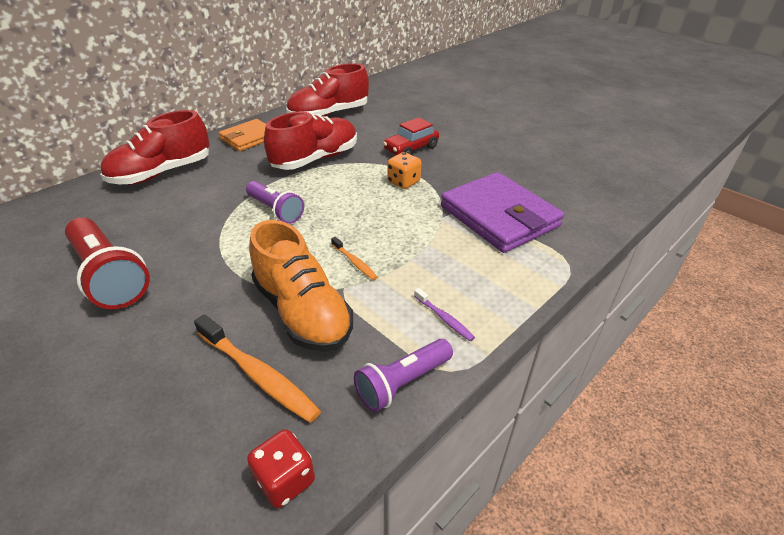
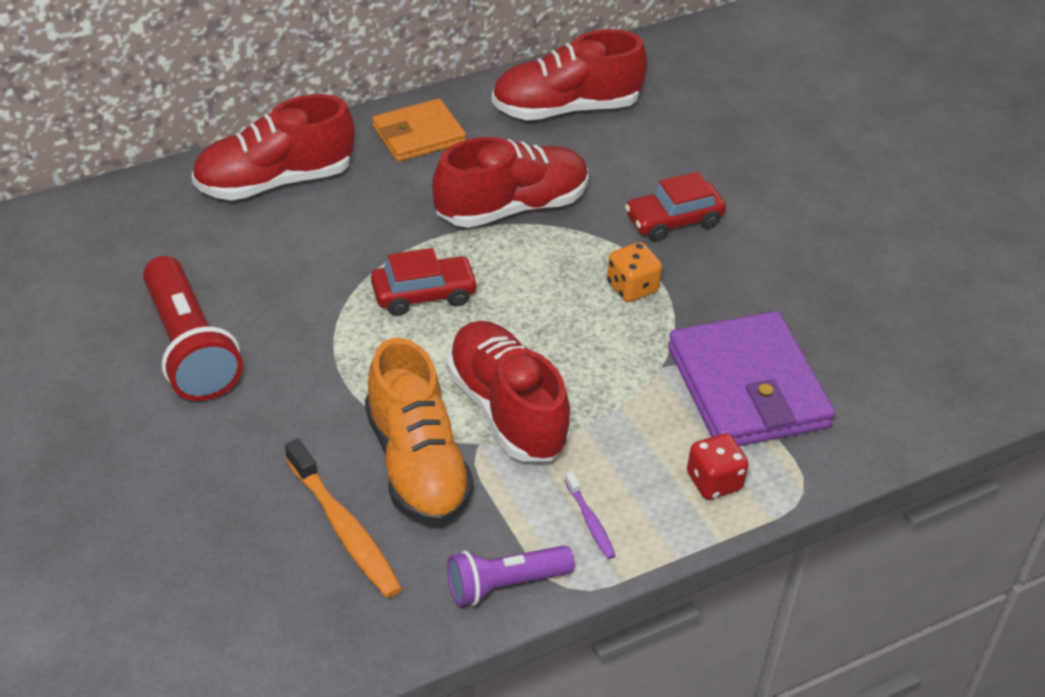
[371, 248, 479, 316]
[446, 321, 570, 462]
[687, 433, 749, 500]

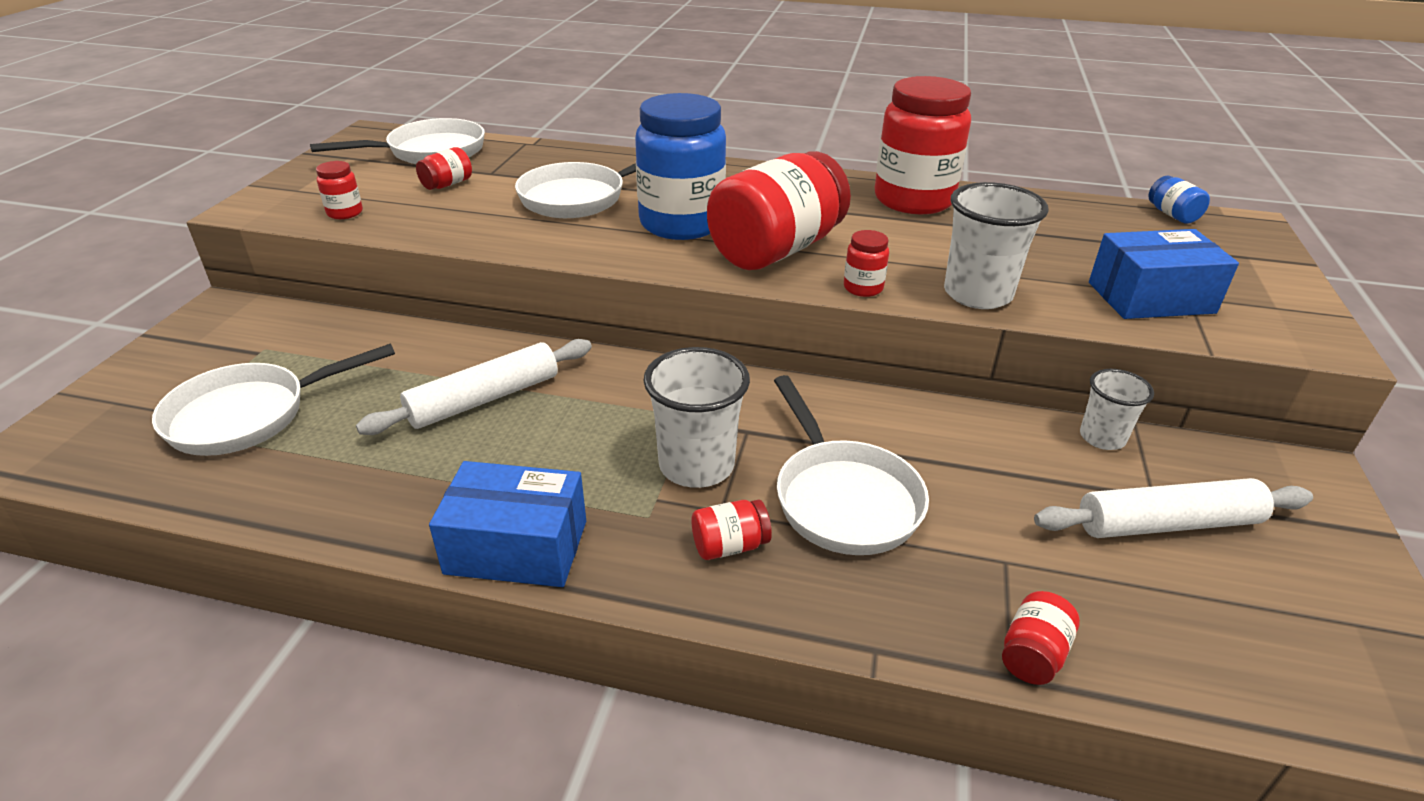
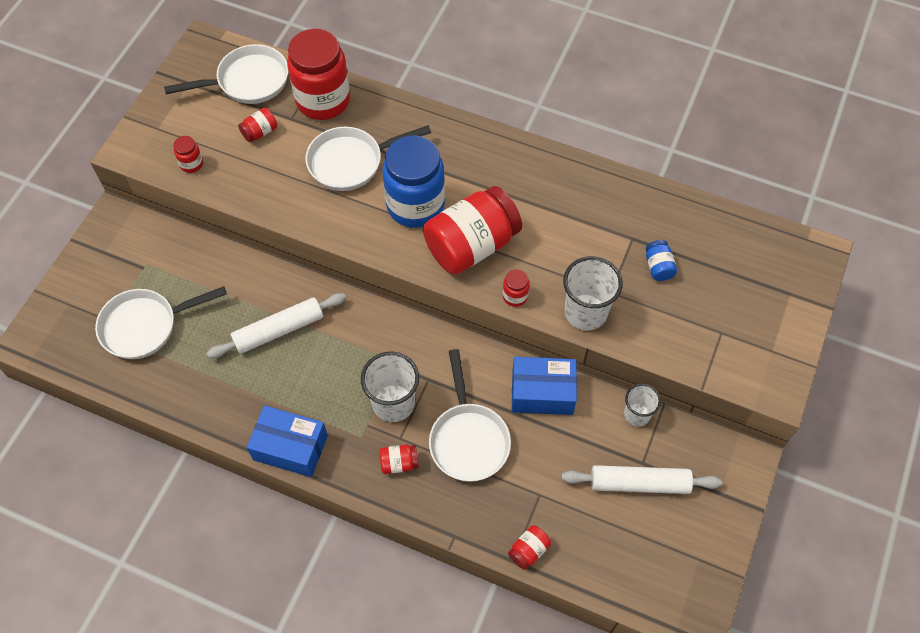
[287, 29, 350, 120]
[512, 357, 577, 415]
[646, 240, 677, 281]

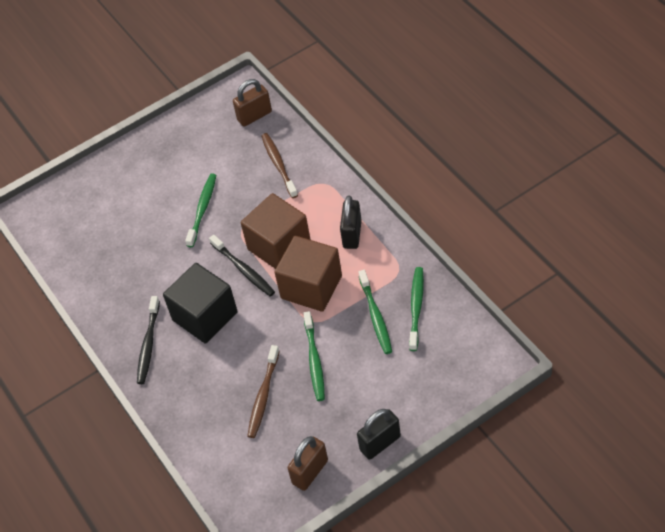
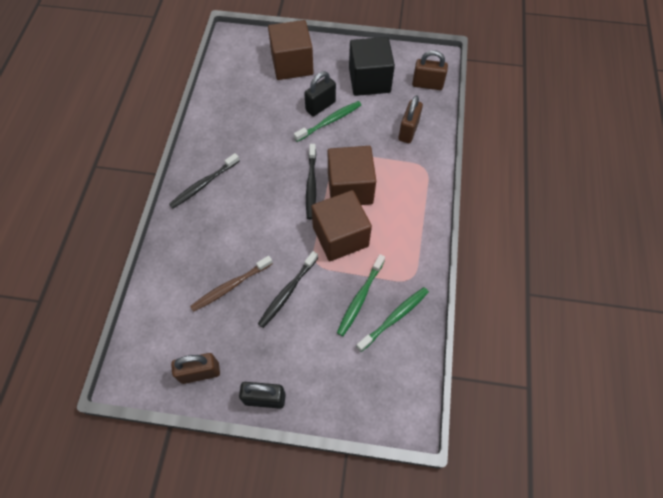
[258, 251, 318, 328]
[268, 20, 314, 80]
[304, 71, 336, 116]
[349, 37, 395, 96]
[398, 95, 423, 143]

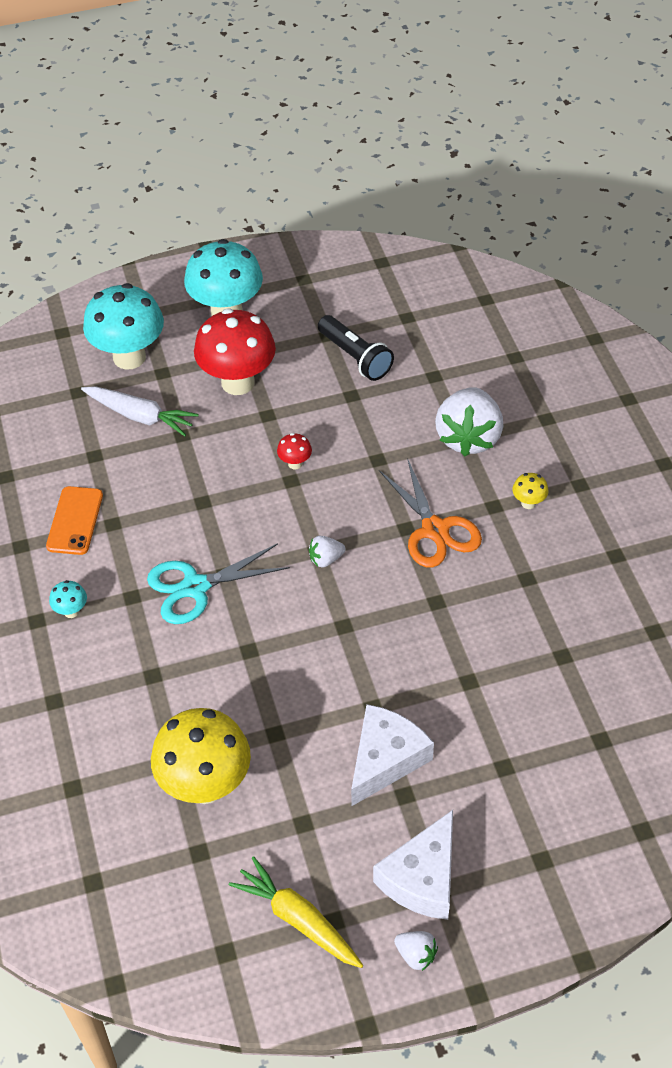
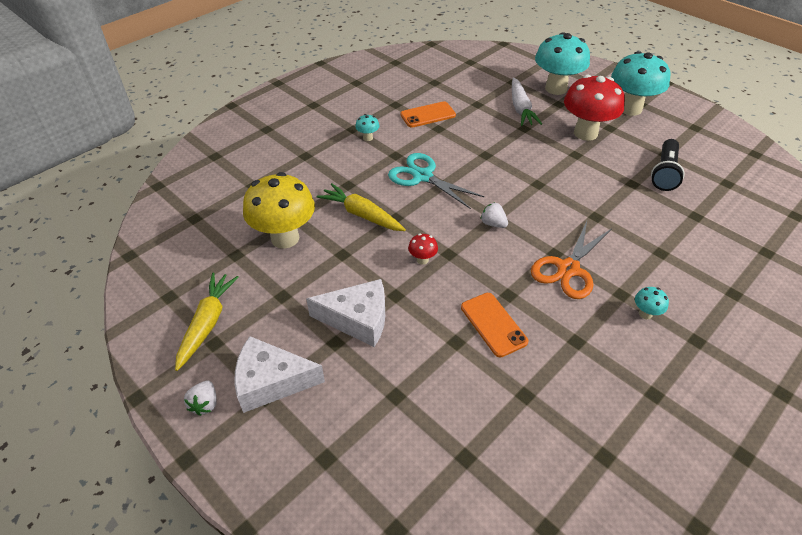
[317, 183, 406, 231]
[408, 233, 438, 265]
[461, 293, 528, 358]
[635, 287, 669, 319]
[435, 387, 503, 456] (first image)

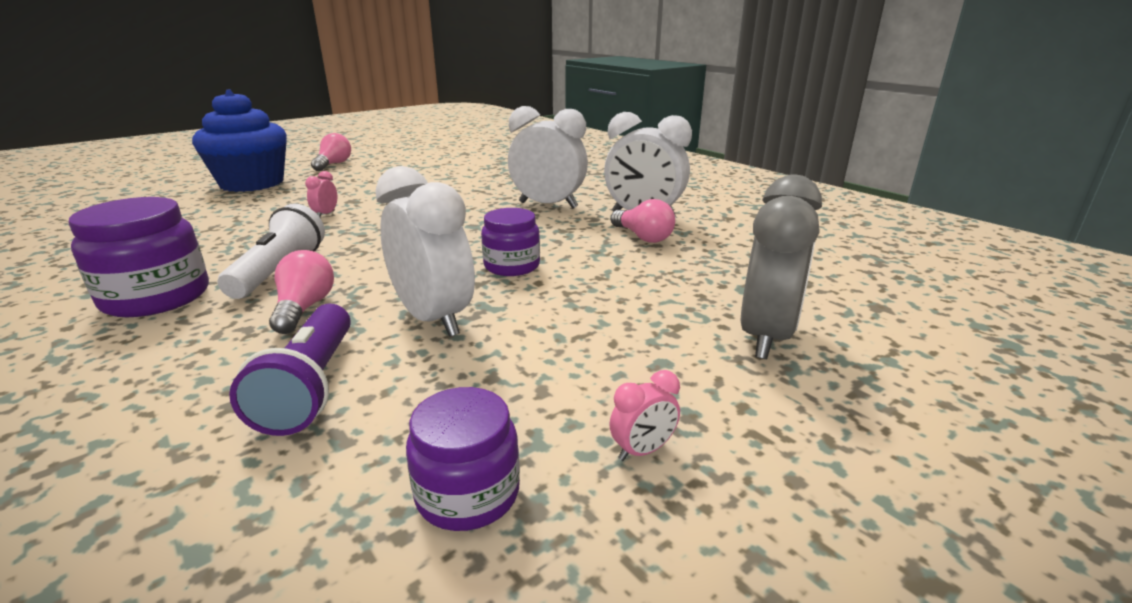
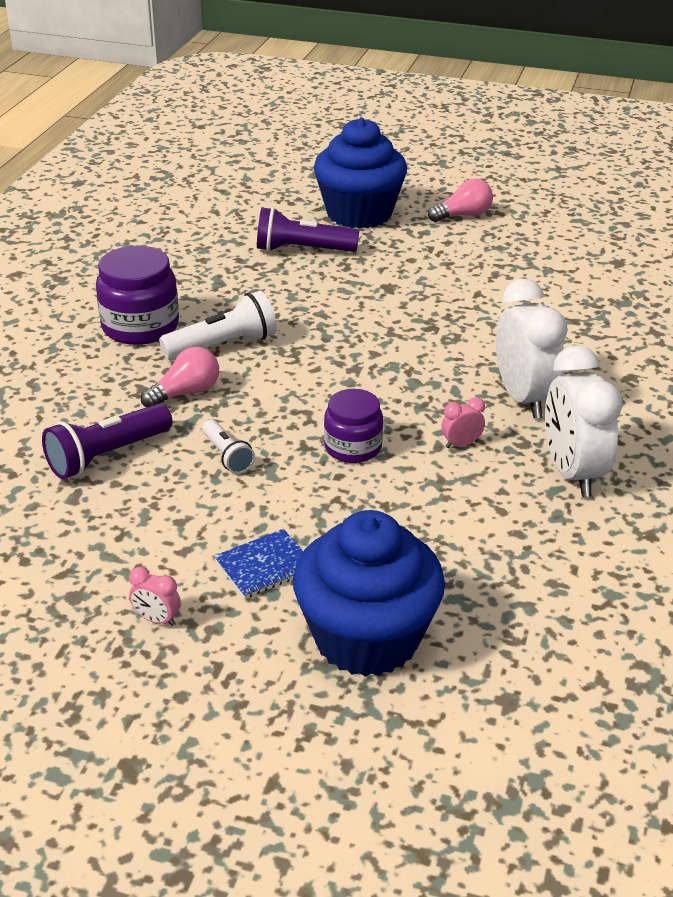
[202, 420, 255, 474]
[214, 529, 303, 599]
[257, 207, 359, 252]
[293, 510, 445, 677]
[442, 397, 485, 448]
[406, 387, 520, 531] (first image)
[611, 199, 675, 243] (first image)

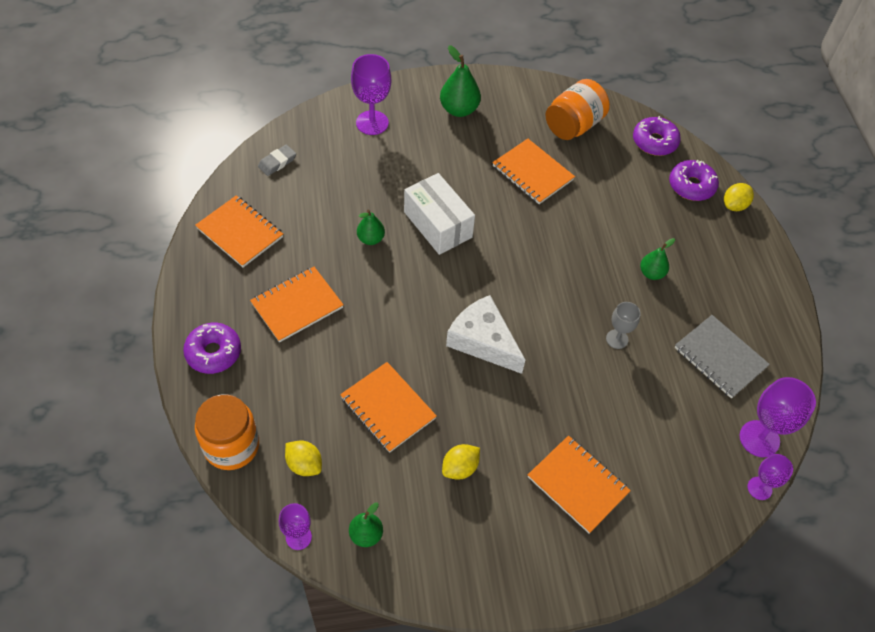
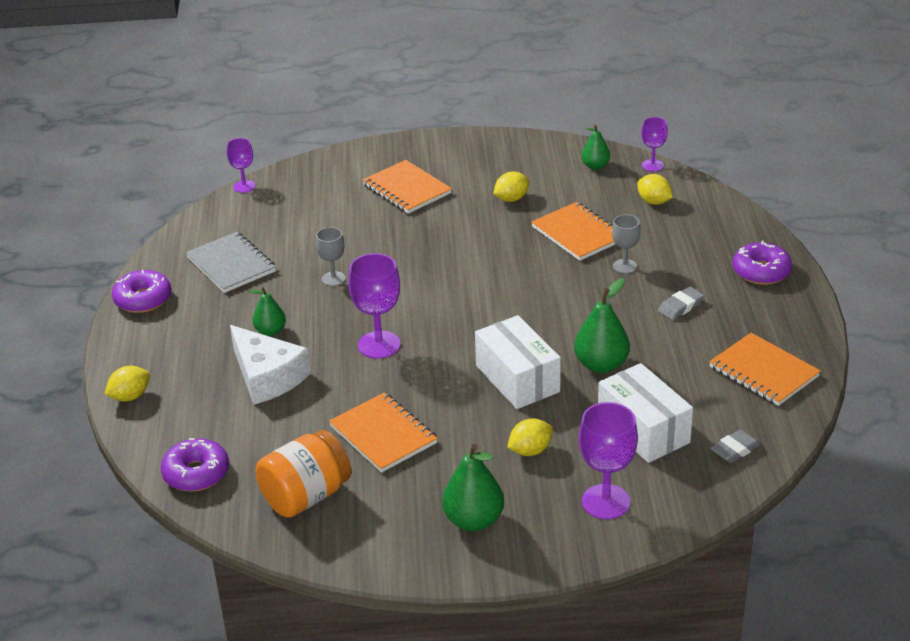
[112, 270, 171, 313]
[230, 325, 311, 405]
[348, 253, 401, 359]
[507, 418, 553, 456]
[574, 278, 630, 373]
[598, 363, 693, 463]
[612, 214, 641, 274]
[658, 287, 704, 320]
[195, 394, 259, 470] (first image)

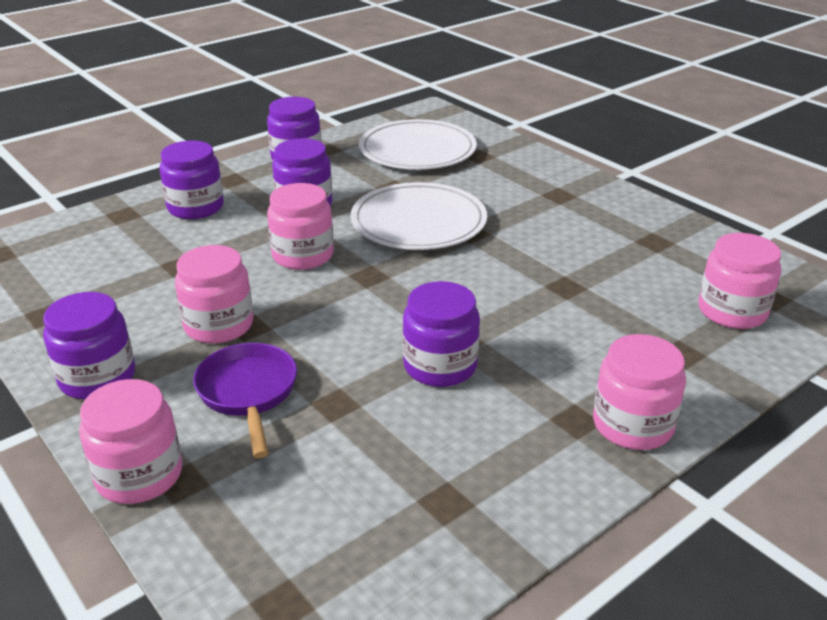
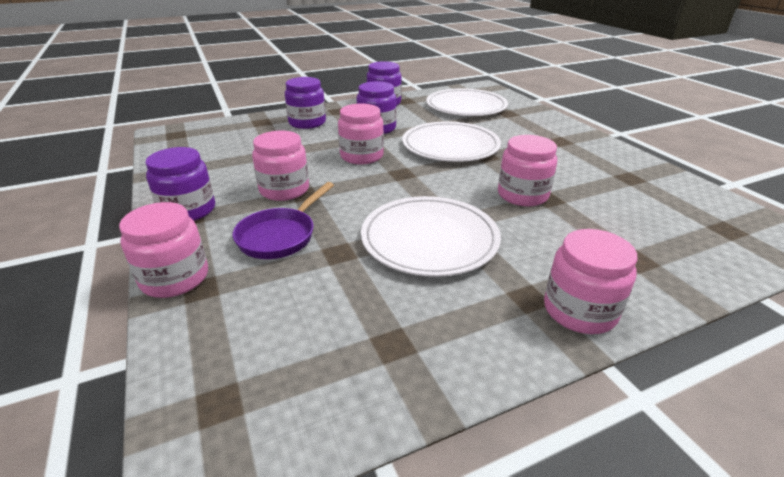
[233, 182, 334, 259]
[361, 196, 501, 277]
[498, 135, 557, 207]

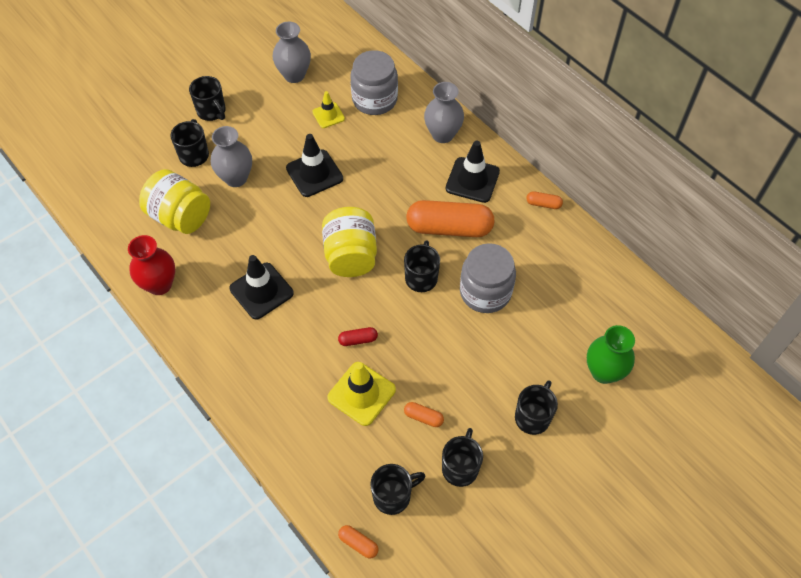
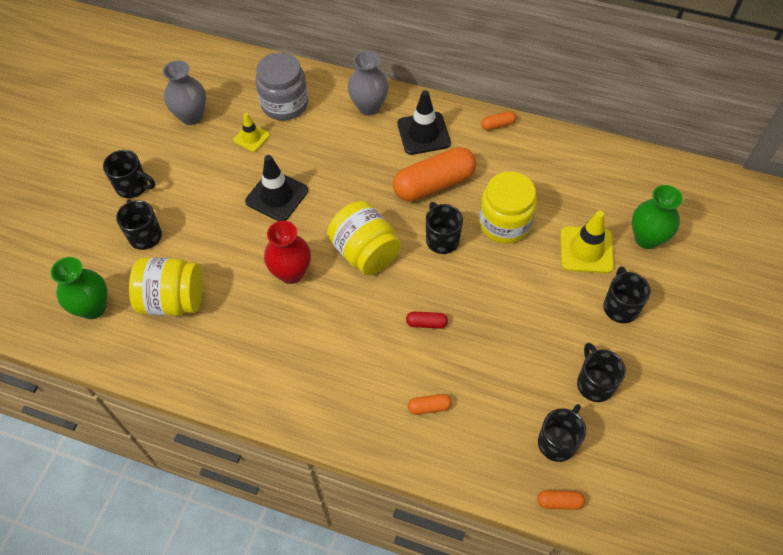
[51, 257, 107, 319]
[264, 221, 311, 284]
[406, 312, 448, 329]
[408, 394, 452, 415]
[479, 171, 537, 243]
[560, 211, 614, 273]
[211, 126, 252, 187] (first image)
[230, 255, 294, 320] (first image)

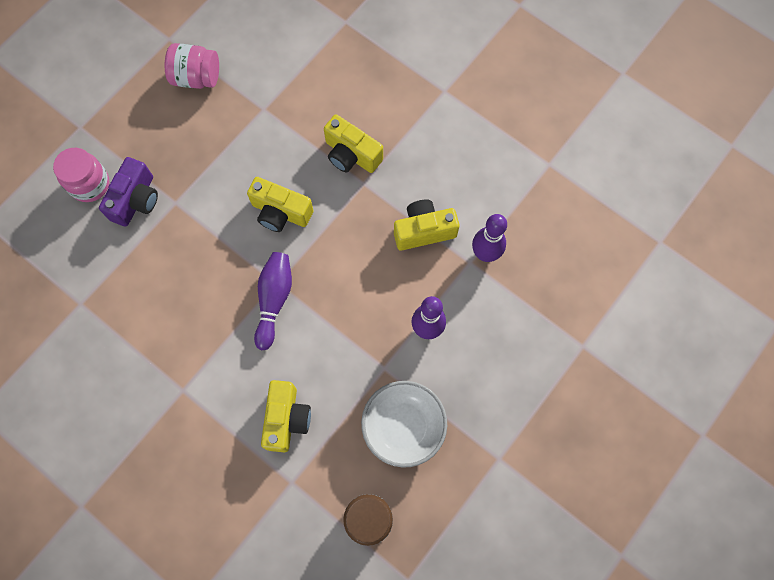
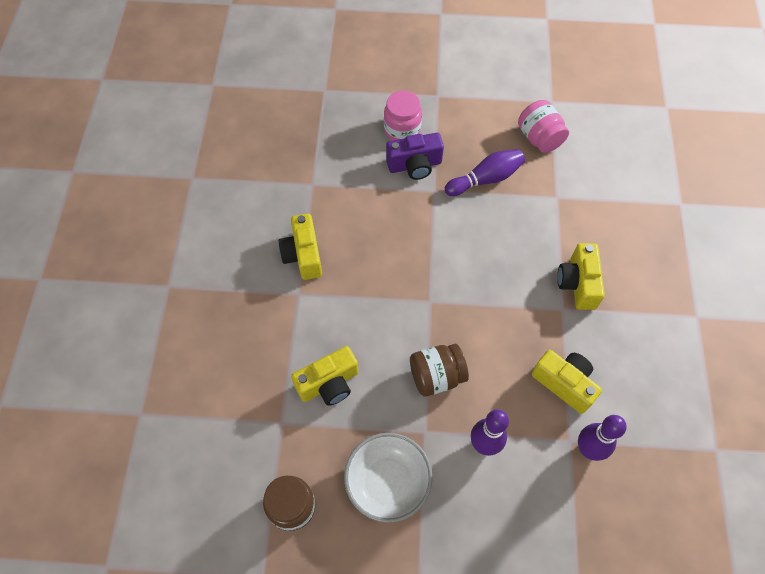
[279, 213, 322, 280]
[410, 344, 469, 397]
[445, 149, 525, 196]

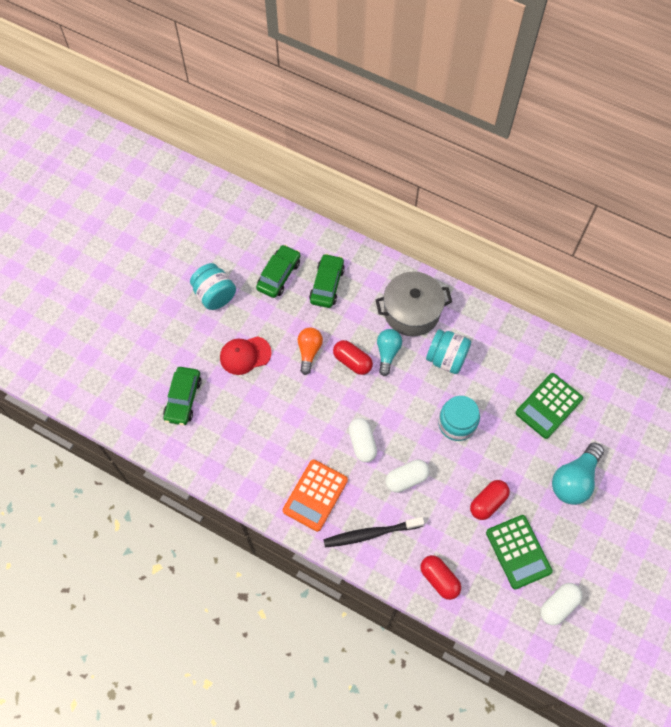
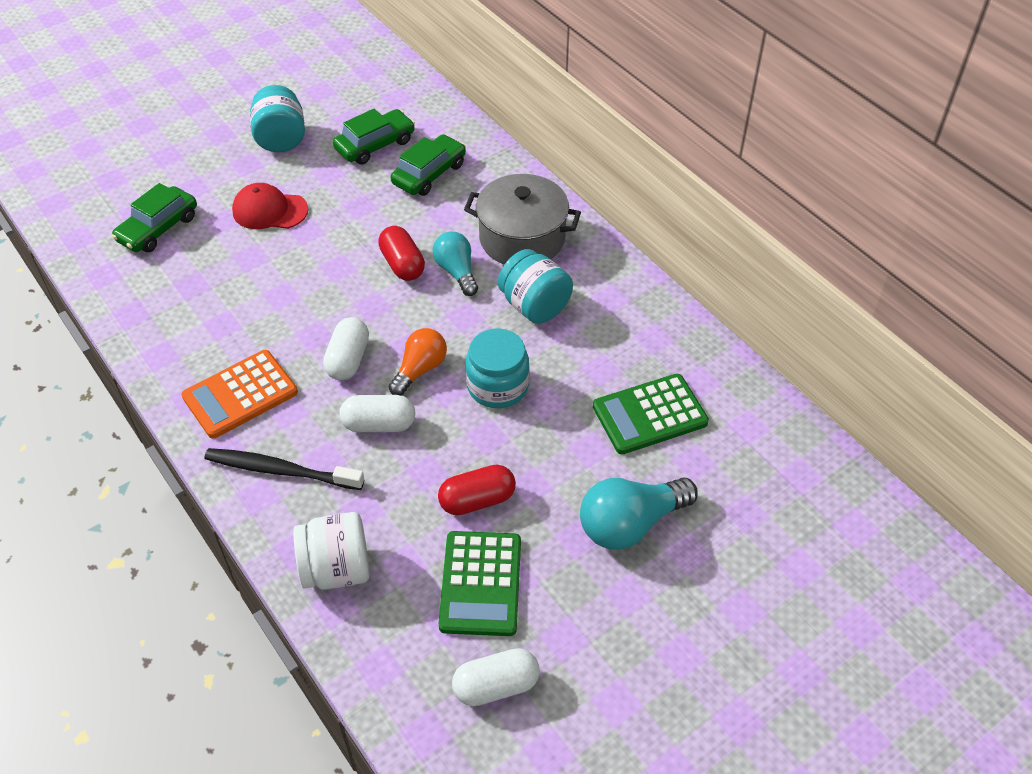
[293, 512, 370, 590]
[389, 328, 447, 396]
[432, 232, 478, 296]

